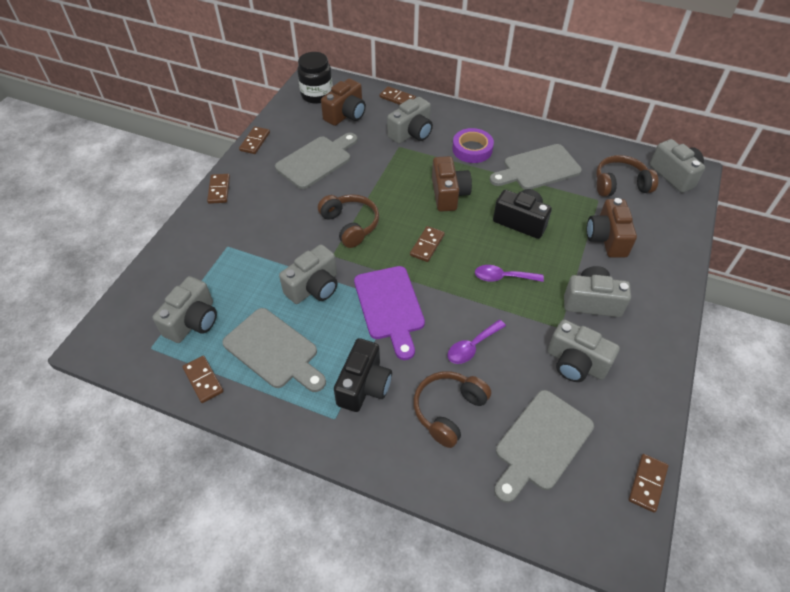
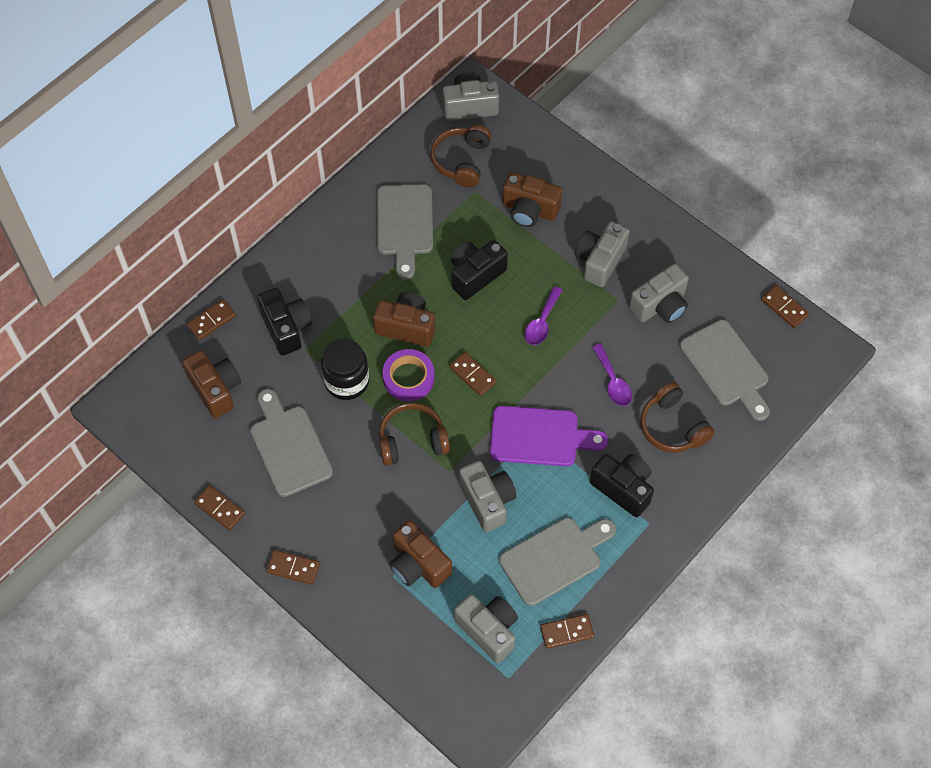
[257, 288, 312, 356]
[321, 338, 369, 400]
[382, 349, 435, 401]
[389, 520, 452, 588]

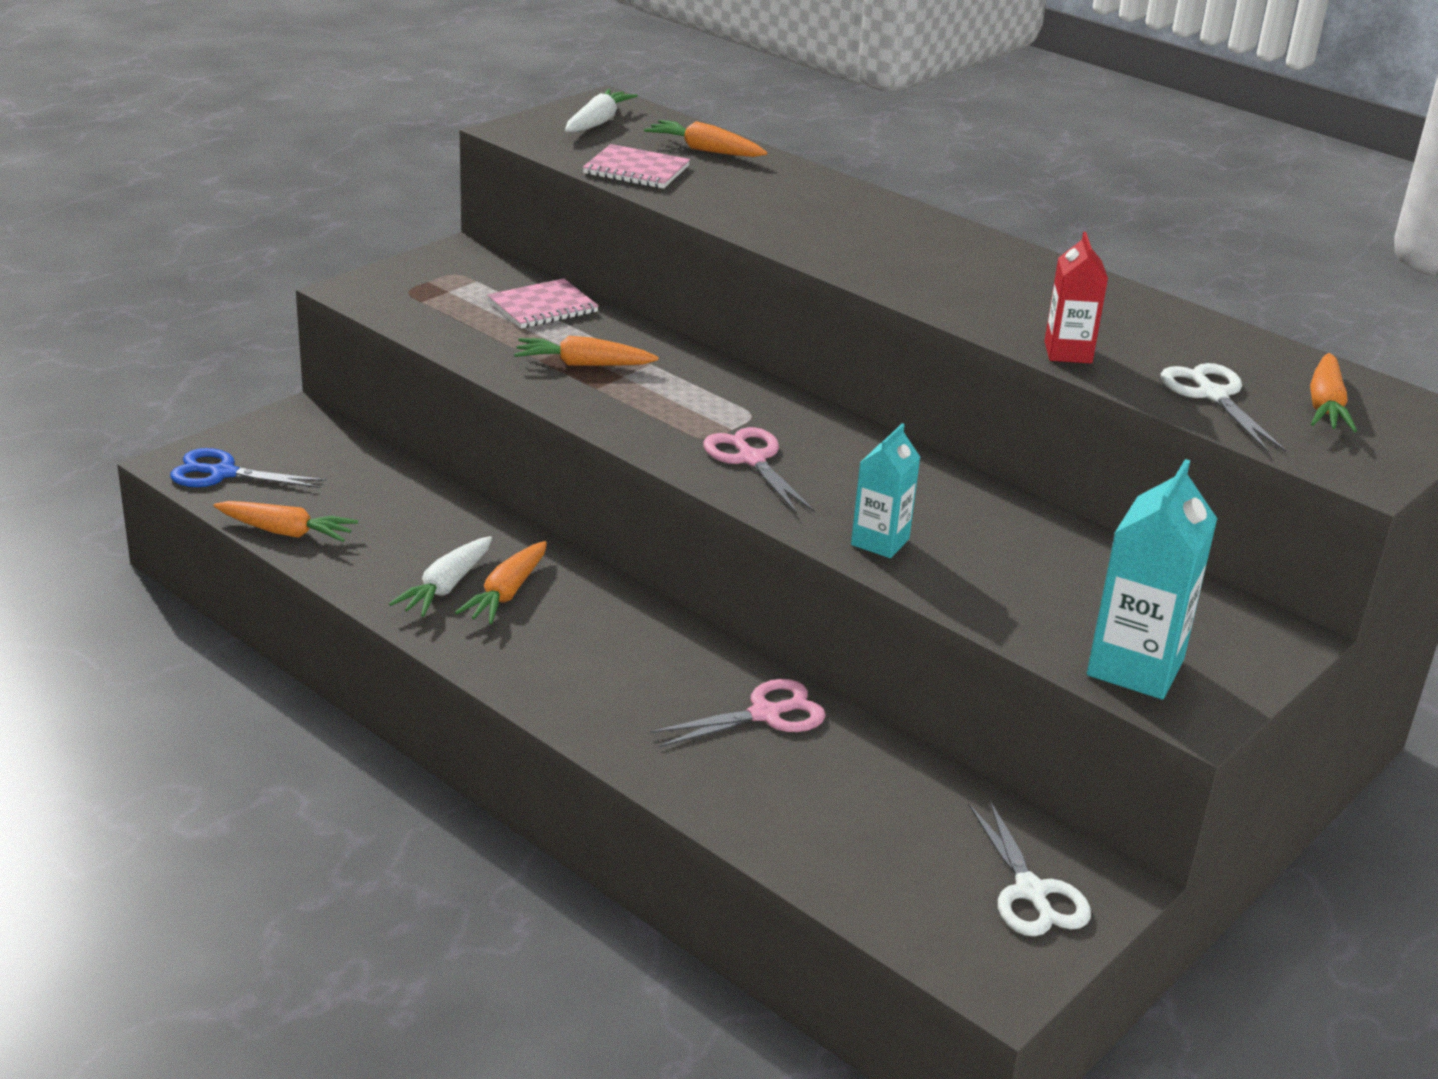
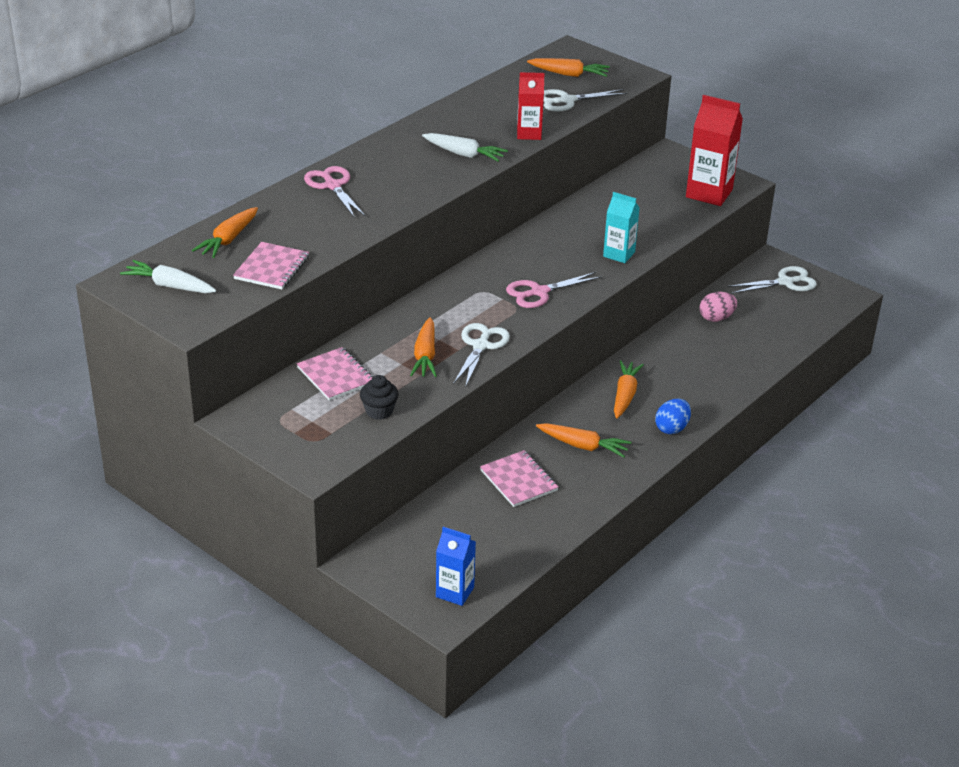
[304, 166, 366, 218]
[360, 375, 399, 420]
[422, 133, 508, 162]
[436, 527, 476, 606]
[453, 323, 510, 388]
[480, 450, 558, 507]
[614, 360, 644, 418]
[655, 399, 691, 434]
[686, 95, 743, 206]
[700, 292, 737, 322]

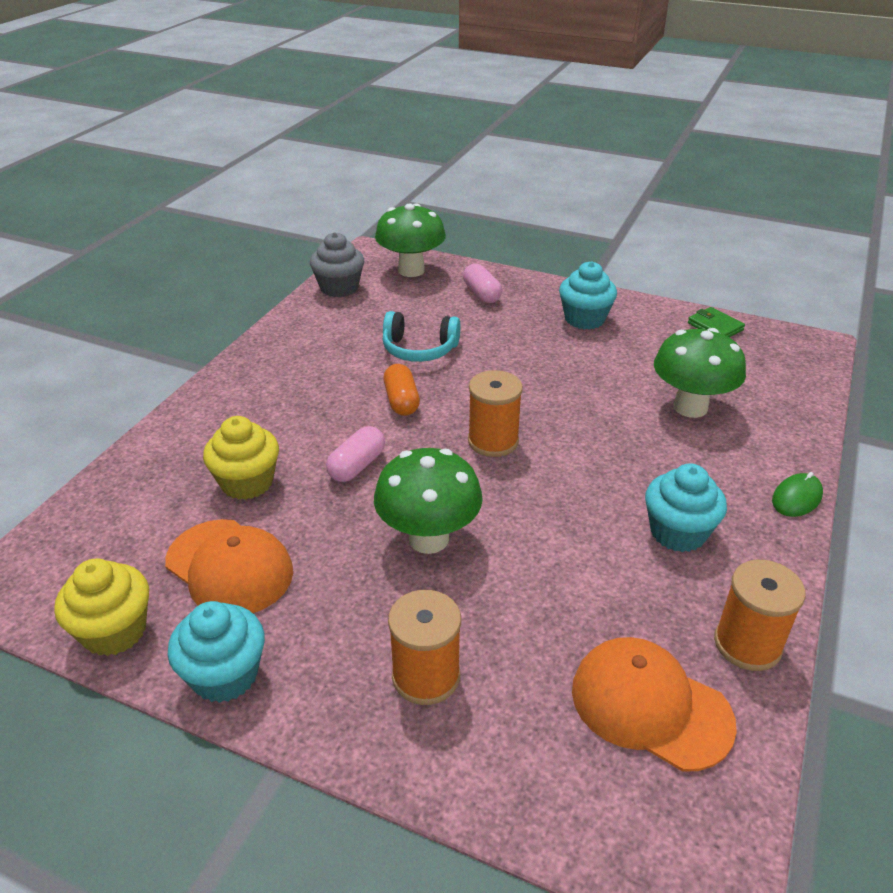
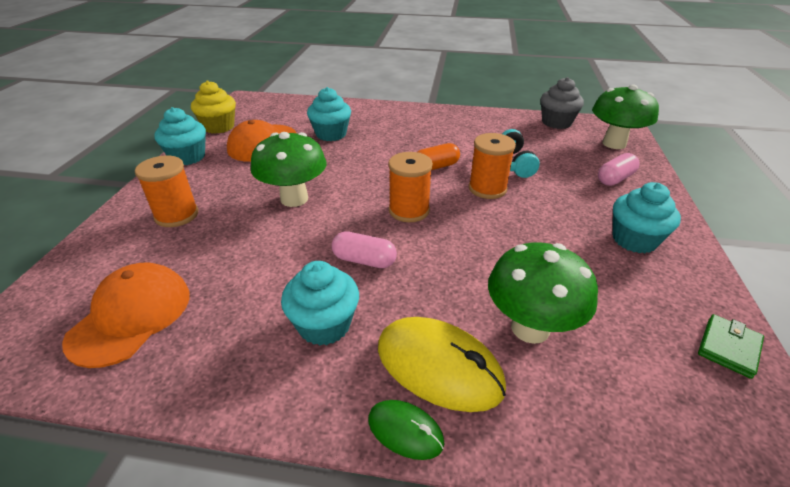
[307, 87, 351, 141]
[332, 231, 397, 268]
[378, 317, 506, 412]
[469, 133, 516, 199]

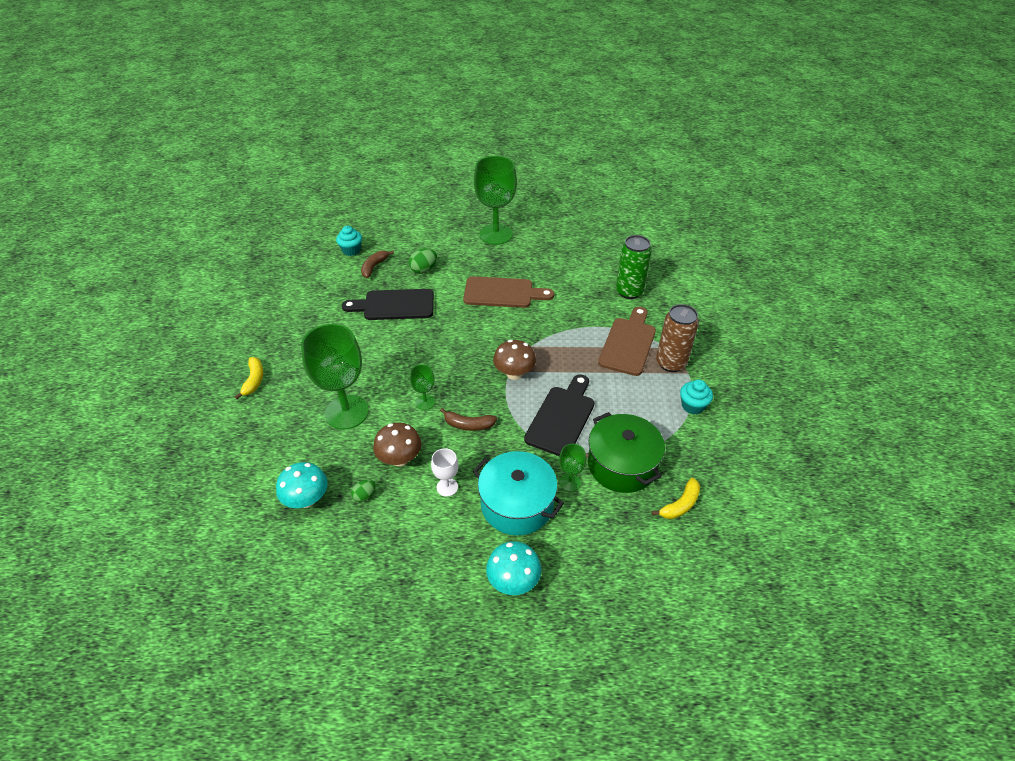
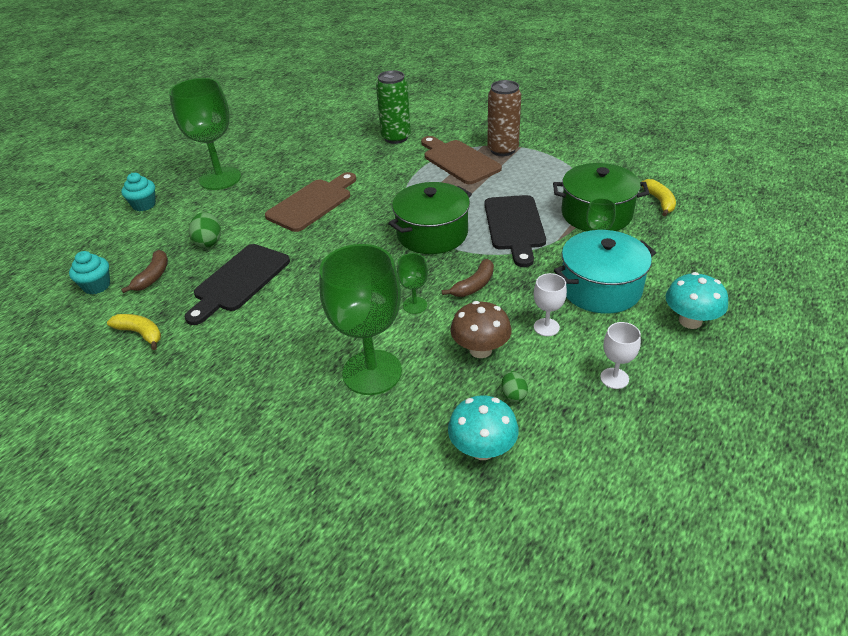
[107, 314, 161, 350]
[121, 173, 156, 211]
[121, 250, 168, 293]
[388, 182, 472, 254]
[485, 195, 546, 267]
[600, 322, 641, 389]

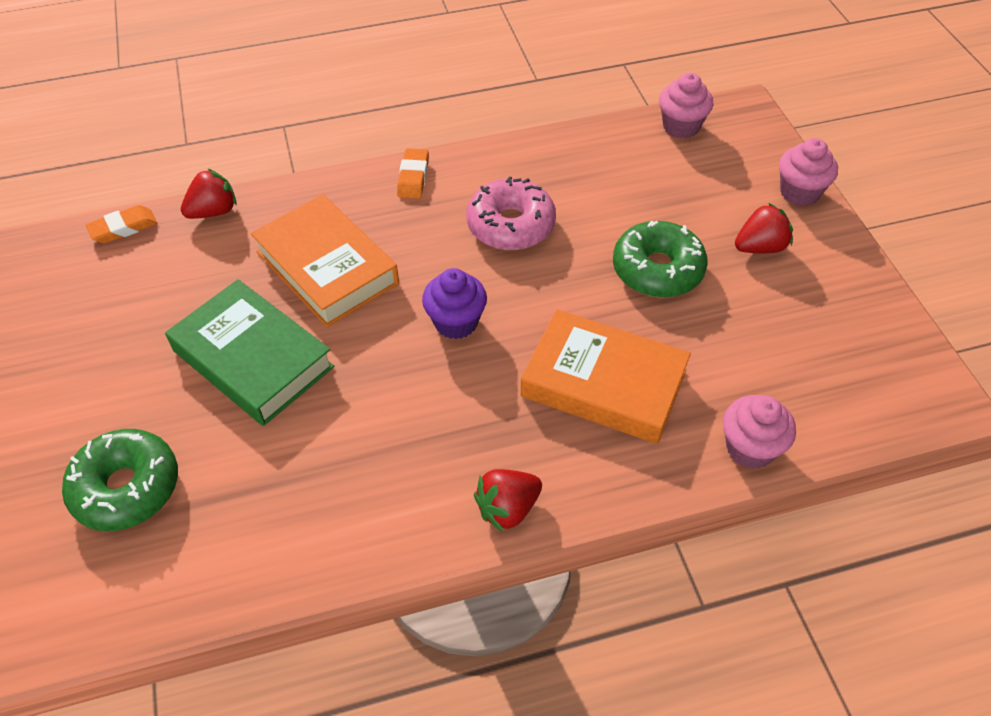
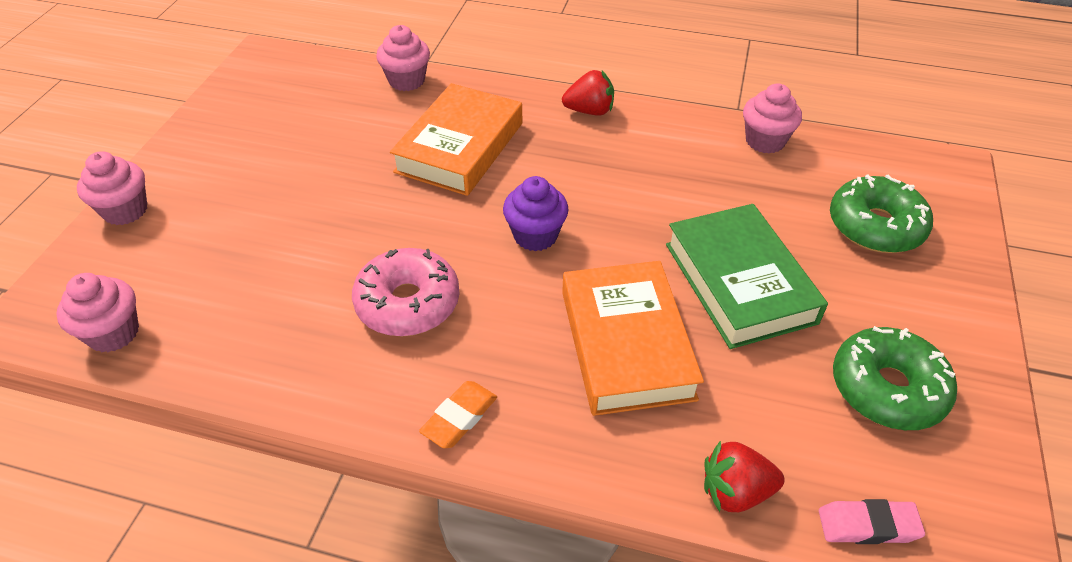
[390, 83, 522, 196]
[743, 84, 802, 154]
[819, 499, 925, 544]
[833, 326, 957, 430]
[735, 203, 793, 253] (first image)

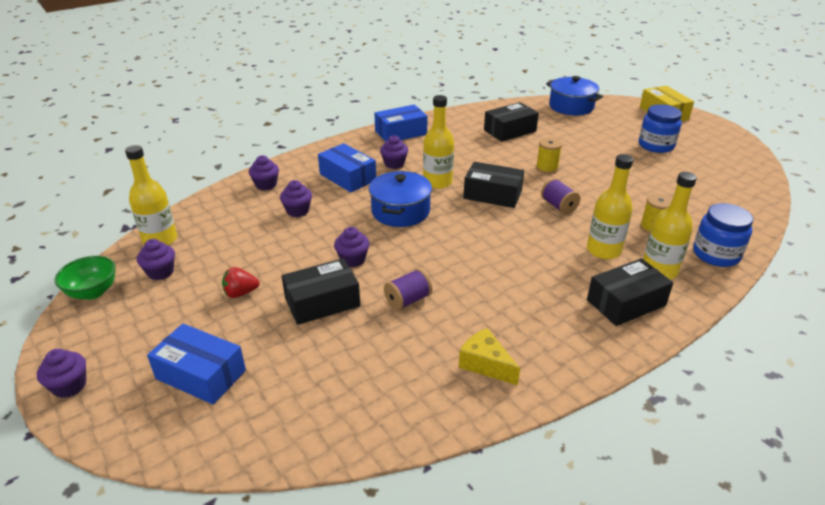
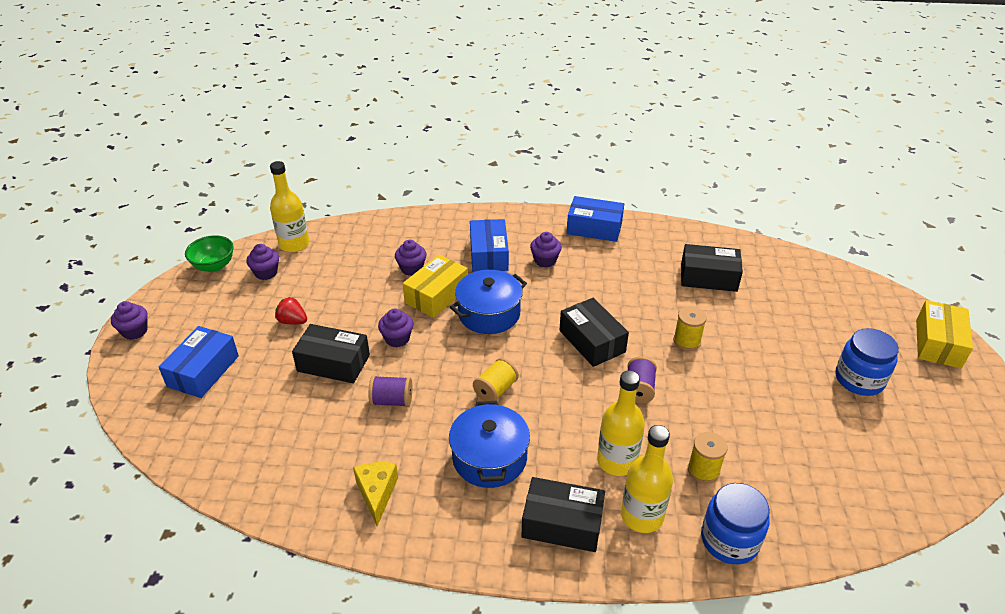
[159, 326, 239, 398]
[403, 255, 468, 318]
[449, 401, 530, 488]
[473, 358, 519, 401]
[249, 155, 279, 190] (first image)
[423, 95, 454, 189] (first image)

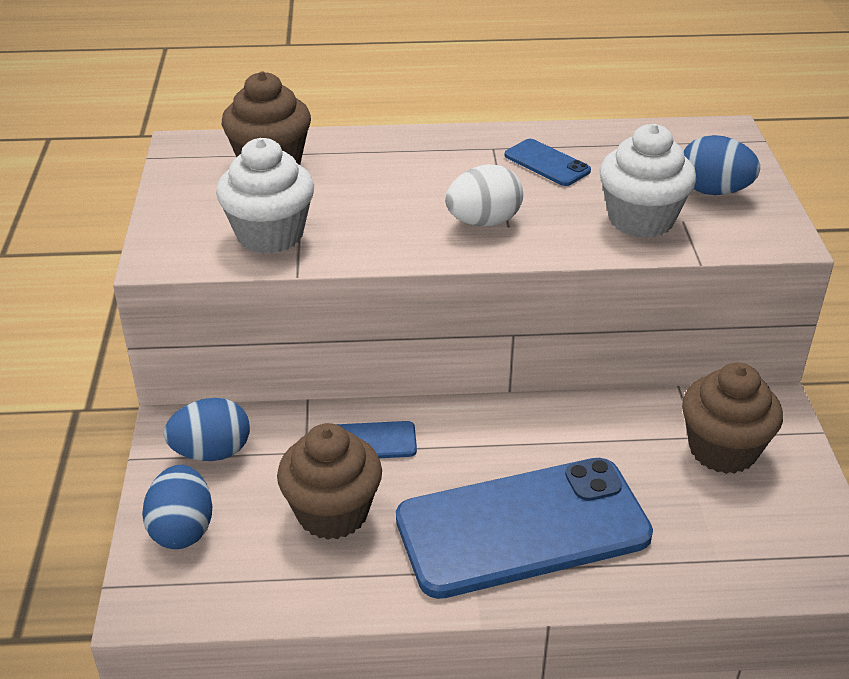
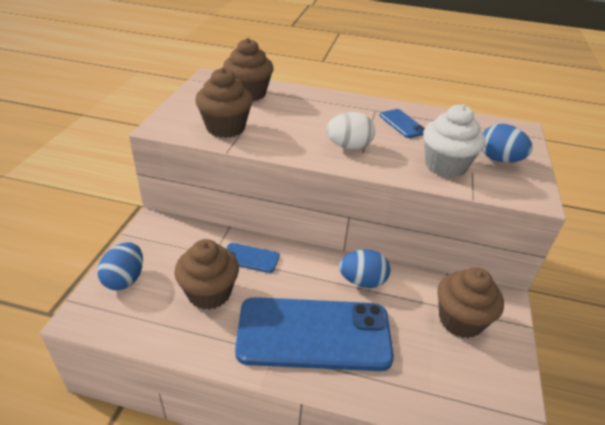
[195, 68, 253, 138]
[339, 249, 390, 288]

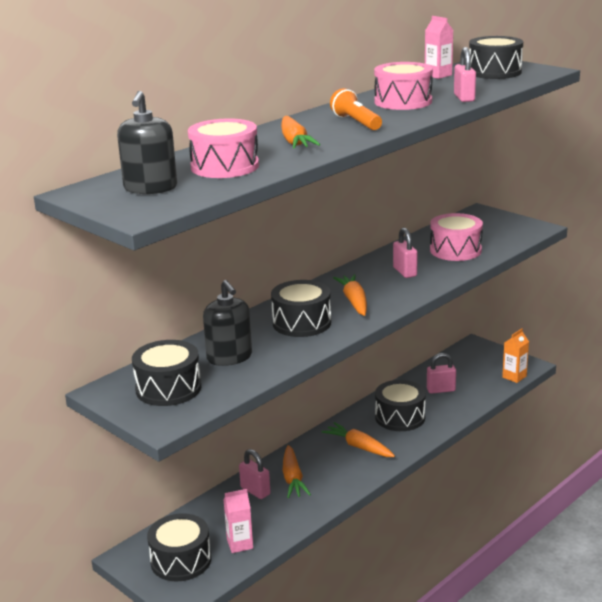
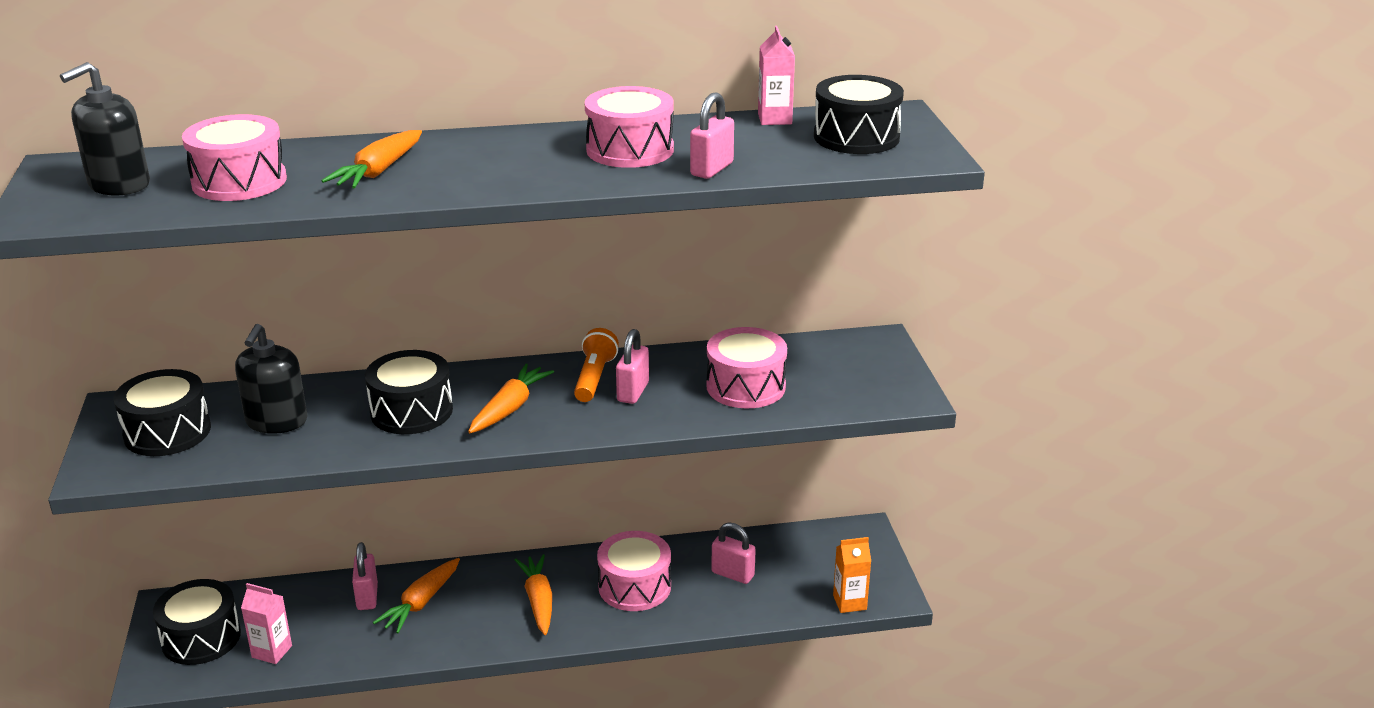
[574, 328, 619, 402]
[597, 531, 671, 611]

